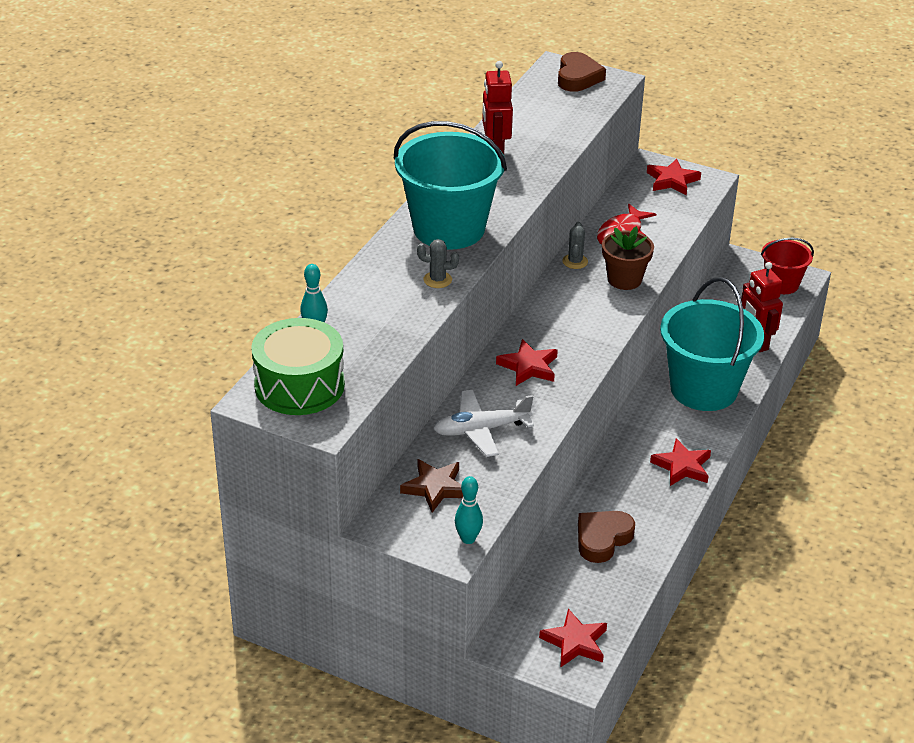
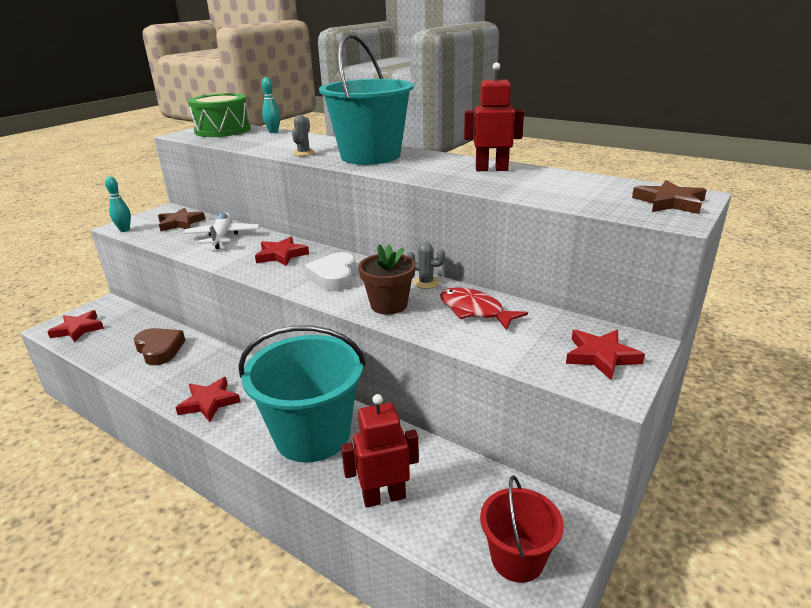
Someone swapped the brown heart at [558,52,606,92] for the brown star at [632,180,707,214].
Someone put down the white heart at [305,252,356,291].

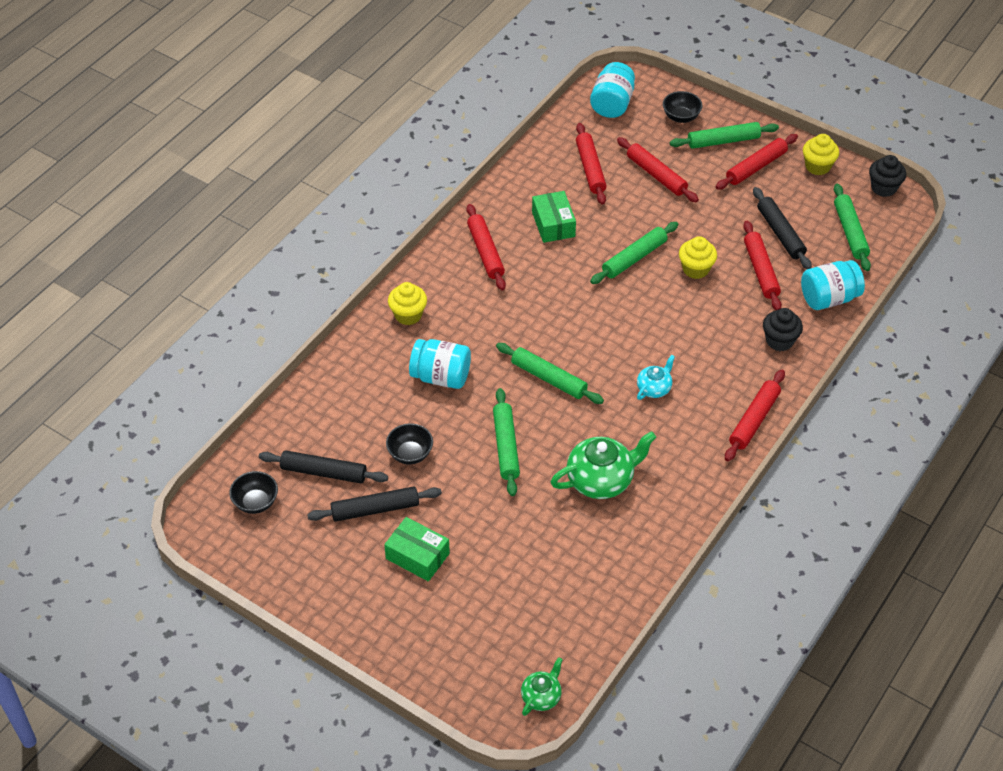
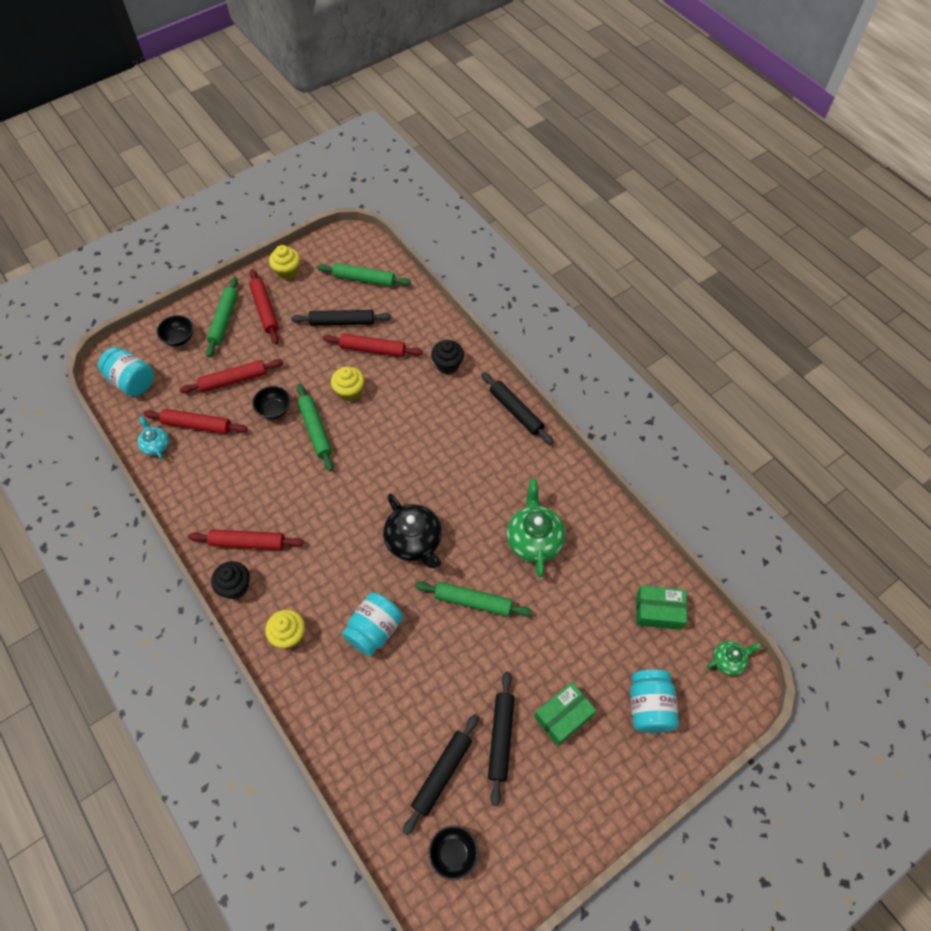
Someone carried the black cupcake from [869,155,906,197] to [211,561,250,599].
Someone carried the green box from [532,191,576,243] to [636,585,687,630].
Someone carried the turquoise jar from [801,260,865,310] to [630,669,679,733].
Someone swapped the green rolling pin at [496,343,604,404] for the black teapot at [383,494,442,568].
Someone carried the turquoise teapot from [637,355,675,400] to [138,416,169,460].
Someone repainted the red rolling pin at [725,370,785,461], which became the black rolling pin at [481,372,554,444].
Someone carried the black bowl from [386,423,433,464] to [252,386,291,419].
Someone rotated the green teapot at [521,657,563,716] by 105 degrees clockwise.

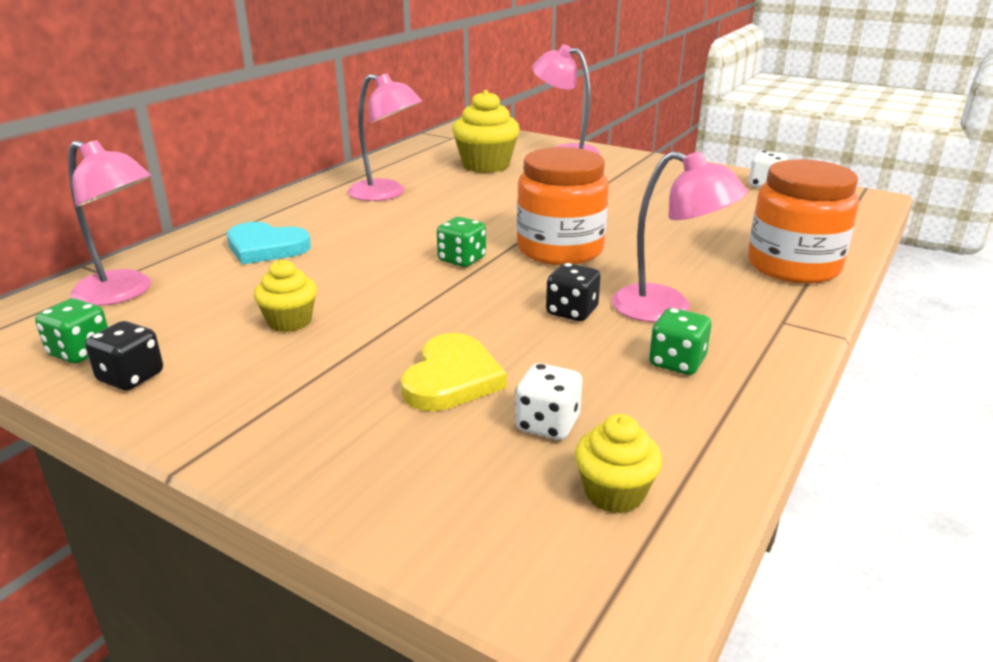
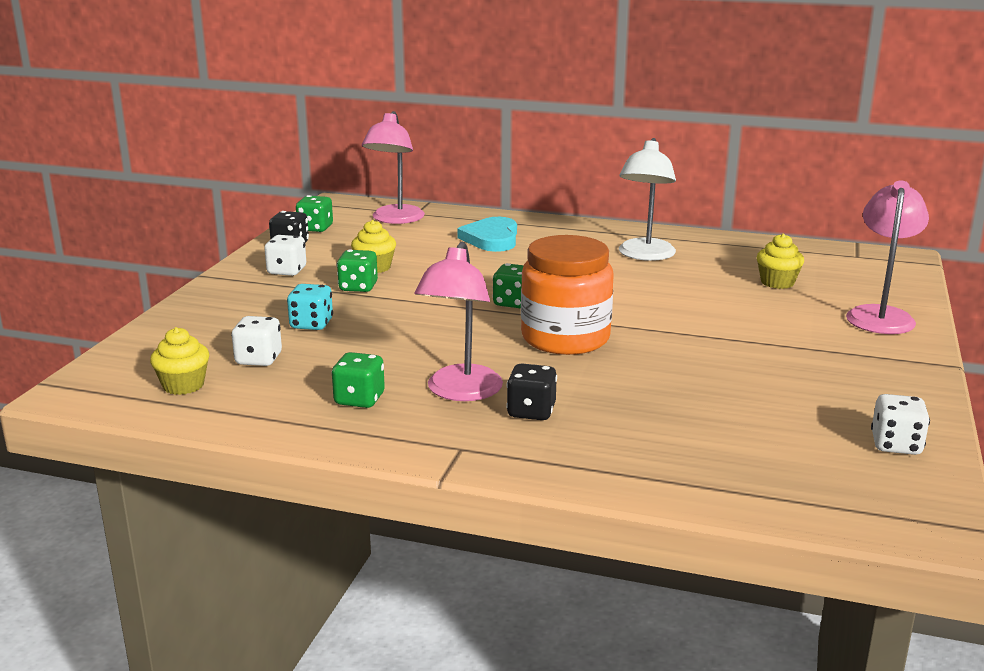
Someone repainted the pink lamp at [348,73,422,201], which became the white lamp at [619,138,676,261].
Someone scaled the yellow cupcake at [452,90,520,173] by 0.59.
Someone took away the orange jar at [748,159,859,284].
Someone carried the black dice from [546,263,601,321] to [506,363,557,420].
Someone swapped the yellow heart at [401,333,507,411] for the turquoise dice at [287,284,333,330].
Someone put down the white dice at [264,235,306,276].
Someone put down the green dice at [337,249,378,292].

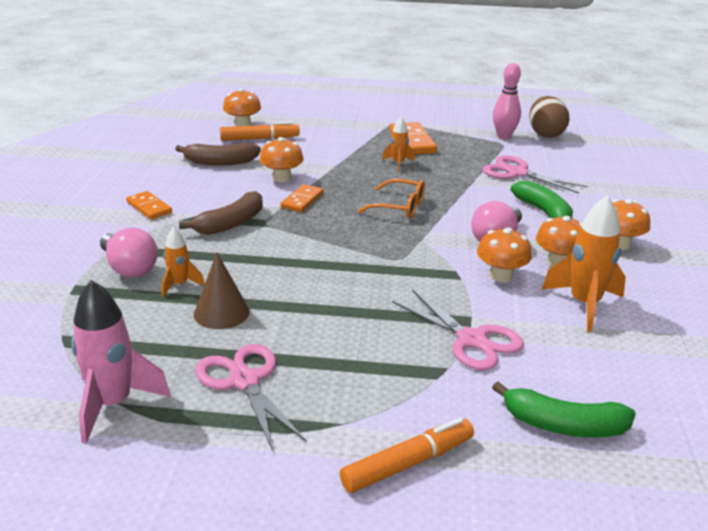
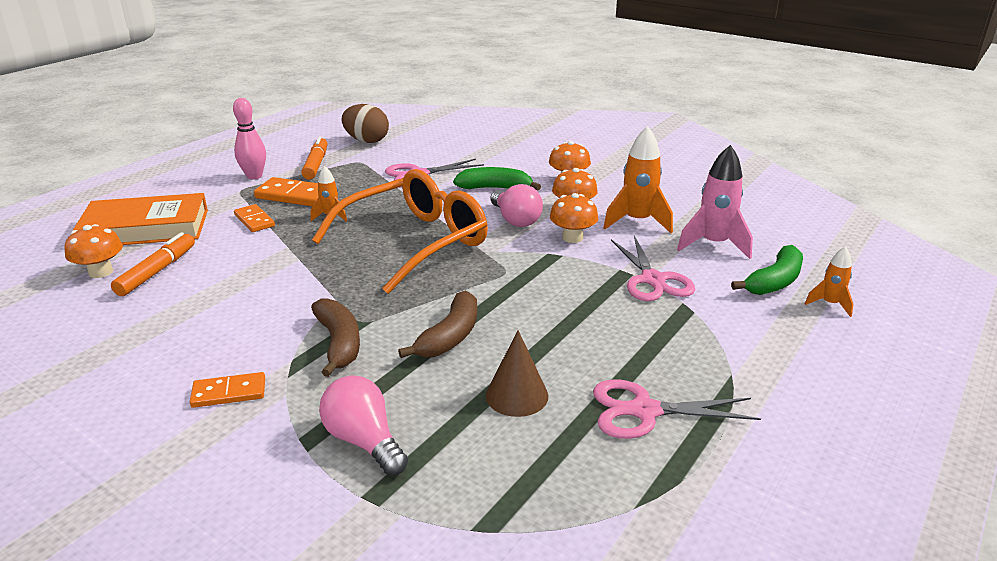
Someone carried the pink bowling pin from [493,63,521,139] to [233,98,266,179].
Someone took away the orange mushroom at [260,137,303,183].
Someone carried the brown banana from [175,143,261,165] to [398,290,477,358].
Someone scaled the orange glasses at [358,179,425,218] by 2.16.
Someone carried the orange domino from [281,184,323,212] to [234,204,275,232].
Someone rotated the pink light bulb at [100,228,158,277] by 120 degrees counterclockwise.
Someone carried the orange rocket from [162,228,205,297] to [805,246,853,317].
Someone carried the pink rocket from [71,280,171,444] to [677,145,753,259].
Someone rotated the pink scissors at [392,289,524,370] by 90 degrees clockwise.
Someone carried the orange marker from [340,418,474,493] to [301,136,327,180].
Someone put down the orange book at [73,193,208,245].

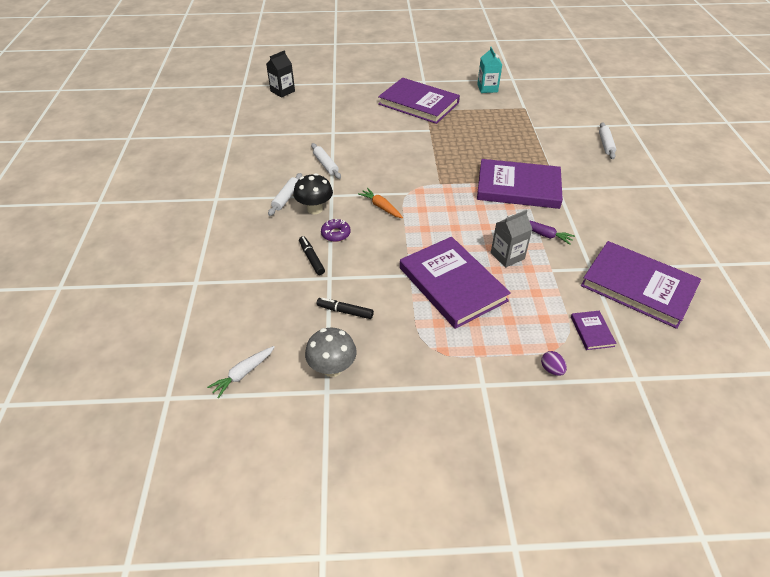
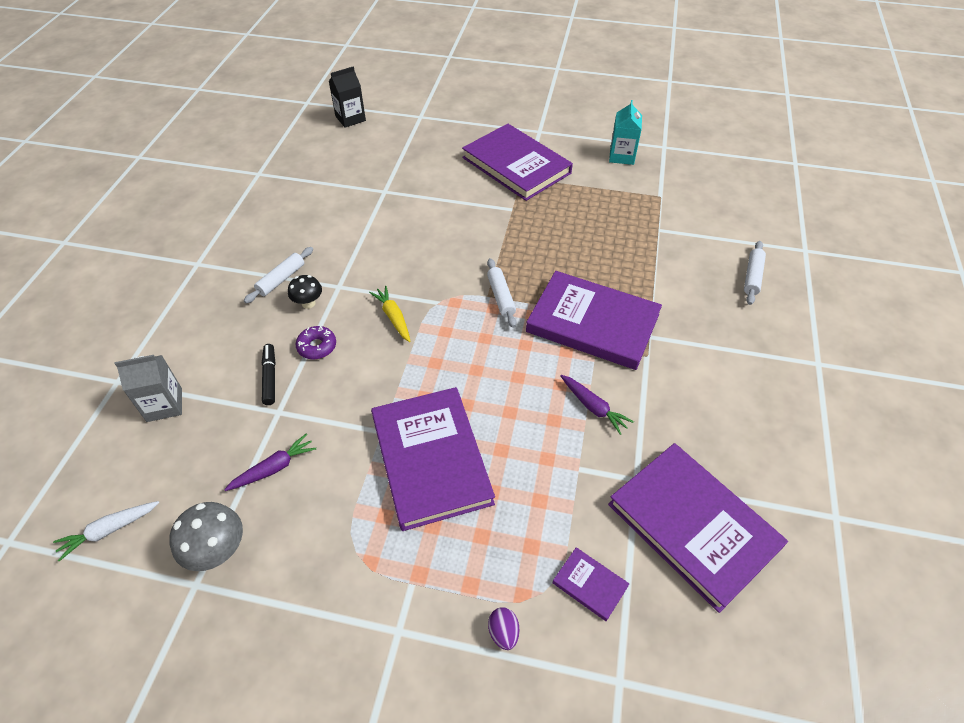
Someone carried the white rolling pin from [311,143,341,179] to [487,258,516,328].
Someone scaled the black mushroom at [293,173,333,214] by 0.65.
Someone repainted the orange carrot at [358,188,403,218], which became the yellow carrot at [369,286,410,342].
Someone carried the grey carton from [491,210,532,268] to [115,355,182,422].
Someone swapped the black marker at [317,298,374,319] for the purple carrot at [224,434,316,491].
Someone rotated the purple book at [571,311,617,350] by 60 degrees counterclockwise.

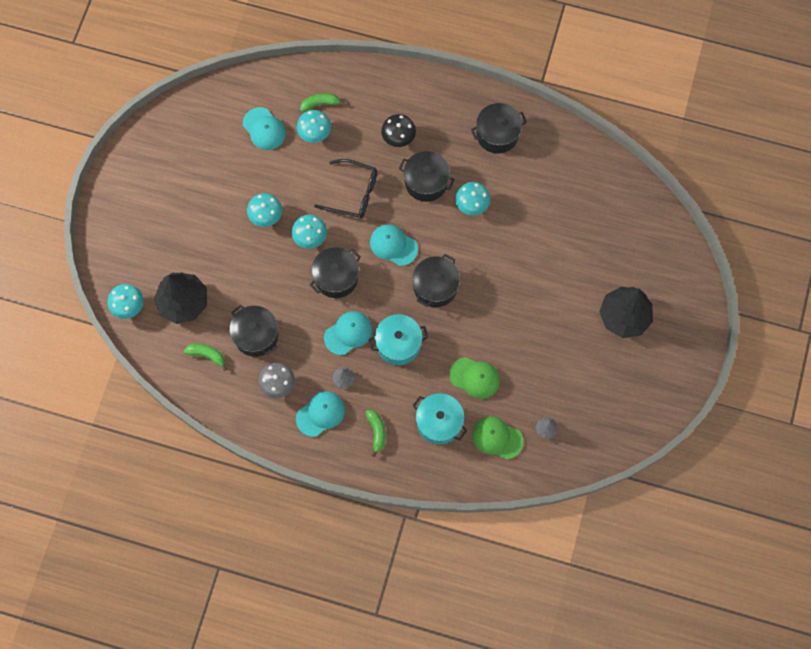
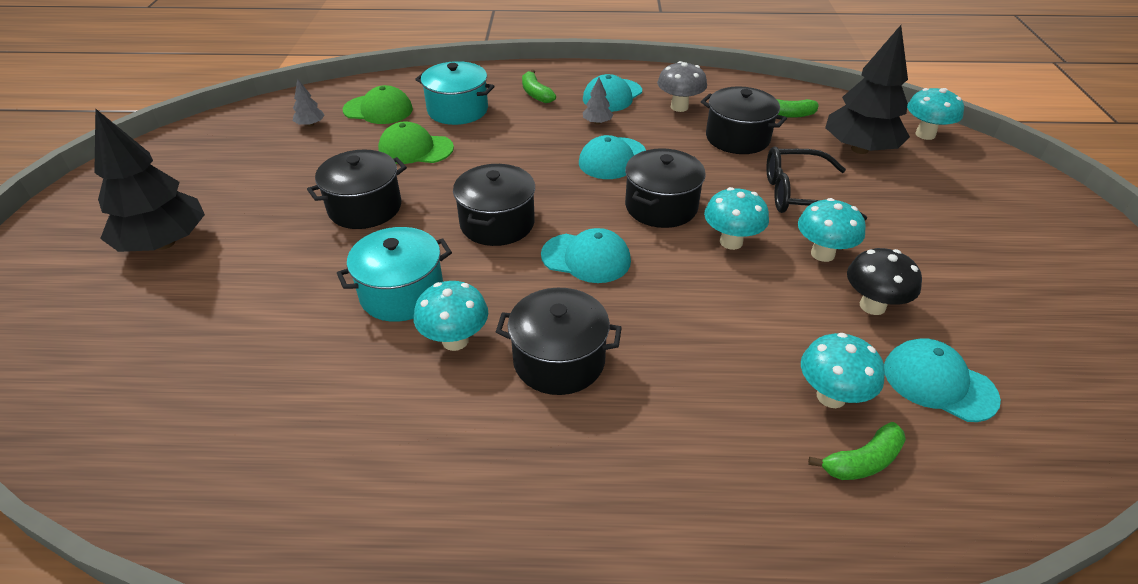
Someone carried the black pot from [471,103,527,154] to [307,150,407,229].
Someone carried the black mushroom from [381,114,416,147] to [847,248,922,315].
Someone carried the black glasses from [314,159,377,219] to [767,146,867,220].
Someone carried the turquoise pot from [369,314,428,365] to [337,227,452,322].

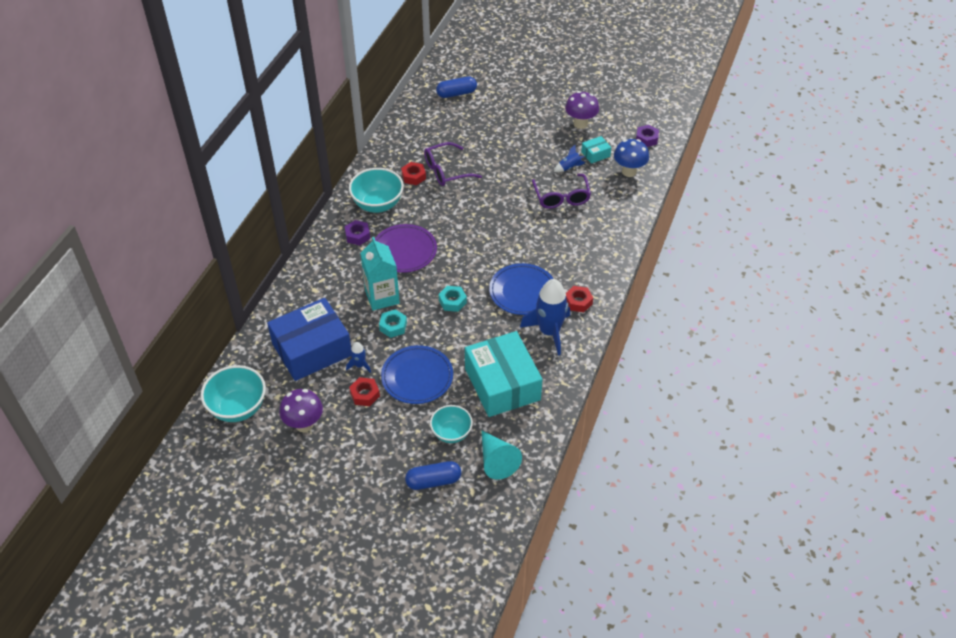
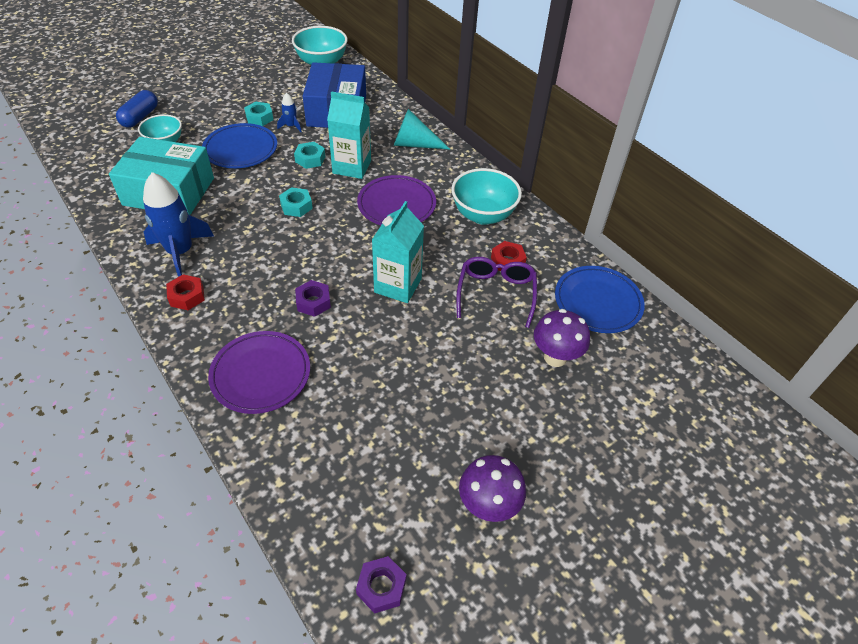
Someone took away the blue capsule at [436,76,477,98].
Someone took away the turquoise box at [581,136,612,164].
Someone took away the blue mushroom at [614,139,649,177].
Someone took away the blue rocket at [554,145,585,172].
Someone took away the purple glasses at [532,174,591,209].
Someone carried the purple nut from [345,220,370,245] to [295,280,331,317].
Someone carried the blue plate from [489,263,554,315] to [555,266,645,333].
Someone repainted the red nut at [349,377,380,406], which became the turquoise nut at [244,102,274,126].
Someone carried the purple mushroom from [279,389,323,432] to [534,309,590,367].
Someone carried the turquoise cone from [481,430,522,480] to [394,109,450,150].
Someone put down the turquoise carton at [372,201,424,303].
Someone put down the purple plate at [208,331,310,414].

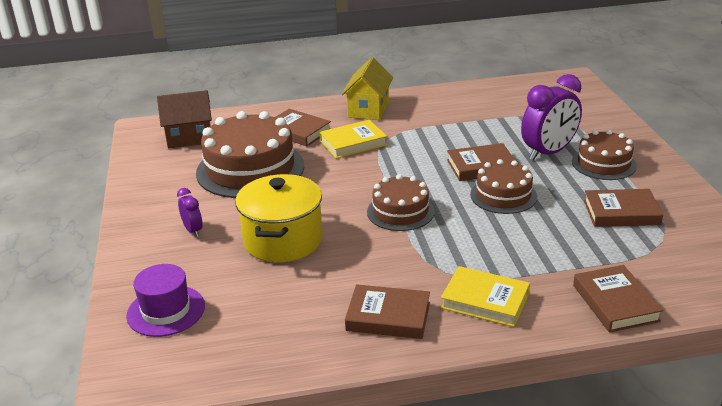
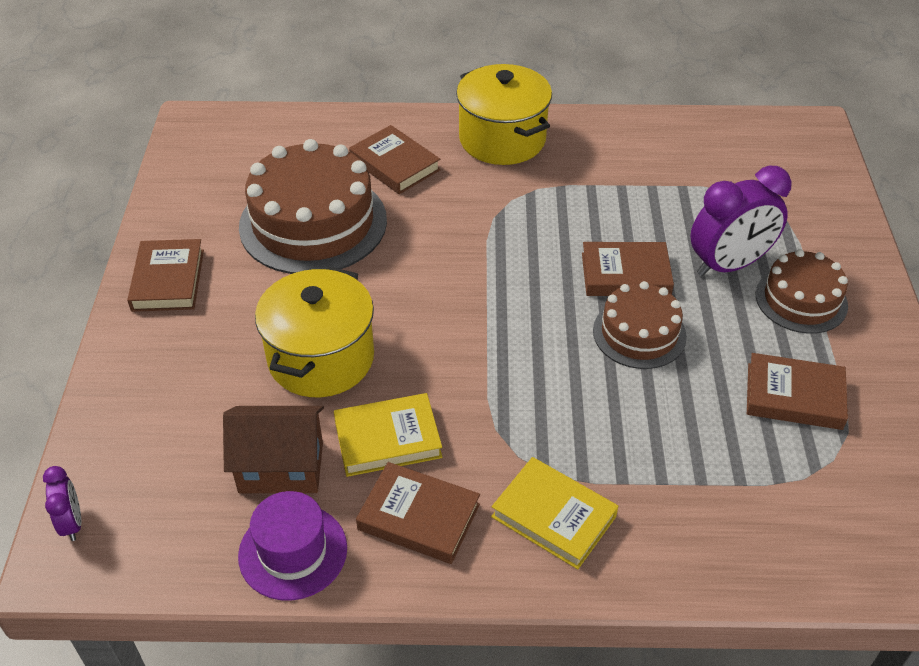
Someone swapped the yellow house at [342,57,393,120] for the yellow pot at [456,64,552,165].
Someone carried the brown house from [157,90,212,148] to [223,406,324,493].
Someone carried the yellow book from [319,120,387,159] to [334,393,442,477].
Someone took away the brown cake at [367,174,435,231].
Someone carried the purple clock from [177,188,202,237] to [43,466,81,541].
Someone carried the purple hat from [126,264,205,337] to [238,491,347,601].
Someone carried the brown book from [573,265,663,333] to [127,239,204,312].

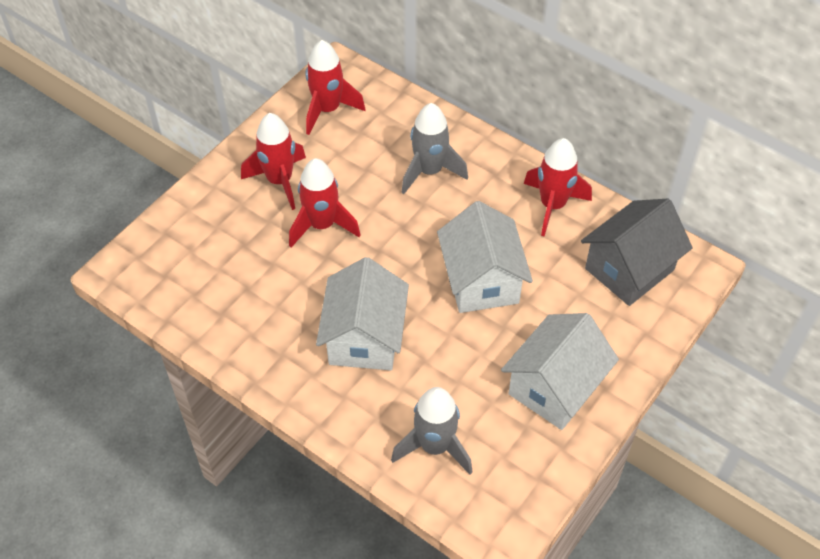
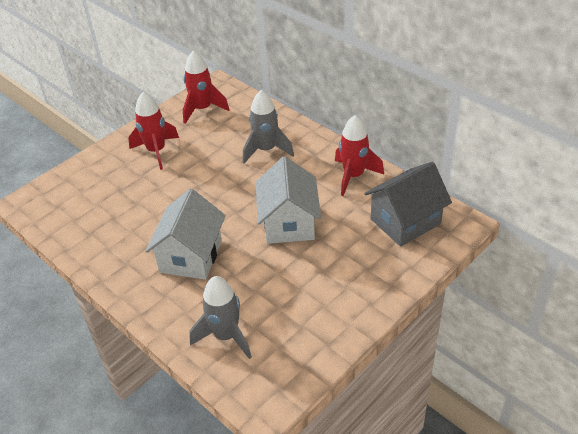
Someone took away the red rocket at [289,158,361,247].
Someone took away the white house at [501,313,619,430].

